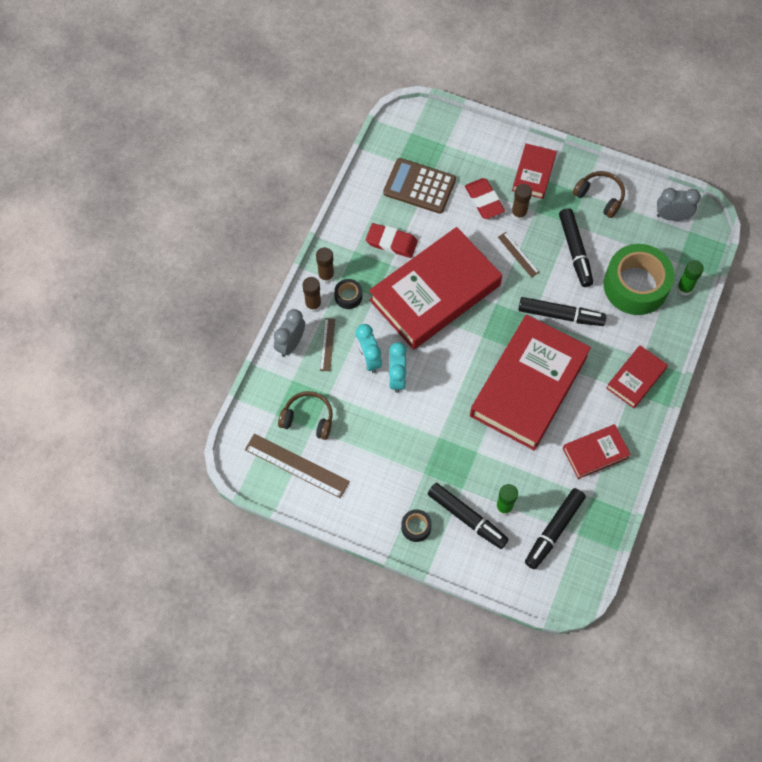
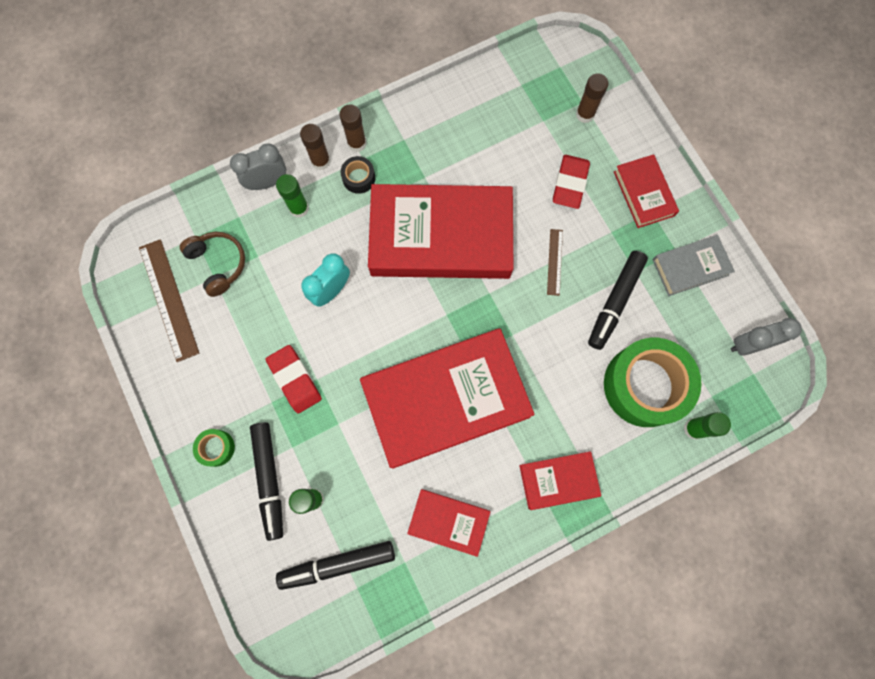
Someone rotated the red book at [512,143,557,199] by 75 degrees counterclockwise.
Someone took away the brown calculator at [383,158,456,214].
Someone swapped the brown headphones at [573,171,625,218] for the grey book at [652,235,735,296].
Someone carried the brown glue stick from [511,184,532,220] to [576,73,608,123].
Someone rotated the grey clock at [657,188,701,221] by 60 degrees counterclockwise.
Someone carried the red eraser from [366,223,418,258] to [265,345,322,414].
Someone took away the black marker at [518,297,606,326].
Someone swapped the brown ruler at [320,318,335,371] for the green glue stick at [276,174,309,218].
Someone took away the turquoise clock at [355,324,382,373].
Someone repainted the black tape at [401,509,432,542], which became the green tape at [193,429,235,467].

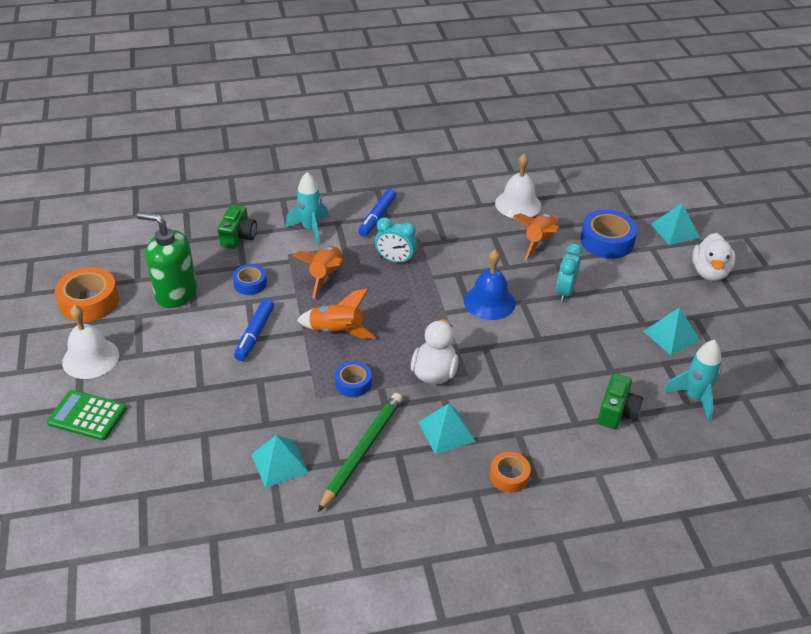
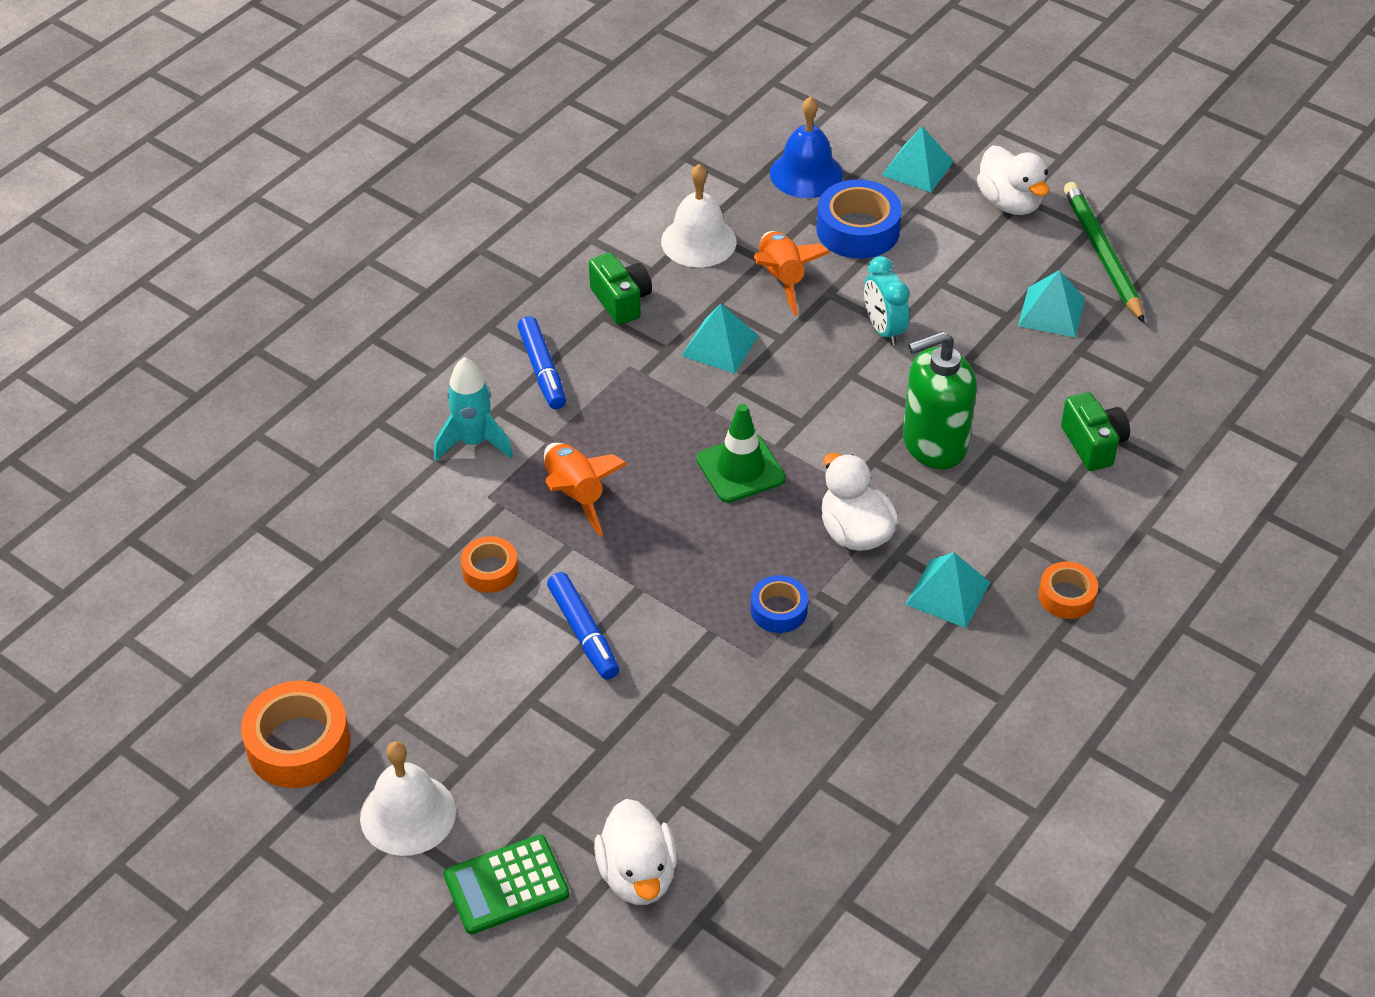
Someone carried the green camera from [218,205,257,249] to [589,252,652,325].
Someone carried the green soap dispenser from [137,212,197,308] to [903,331,977,469].
Someone took away the turquoise clock at [375,217,417,264].
Someone carried the blue bell from [464,250,516,320] to [770,96,843,198].
Someone repainted the blue tape at [233,264,267,295], which became the orange tape at [461,536,518,593].
Someone took away the orange rocket at [297,288,376,339].
Someone took away the turquoise rocket at [664,340,721,421].
Someone carried the green pencil from [318,393,403,512] to [1064,182,1145,323].
Someone carried the turquoise pyramid from [251,435,309,488] to [681,304,759,374].
Someone put down the green traffic cone at [696,404,786,503].
Someone put down the white duck at [594,799,677,905].

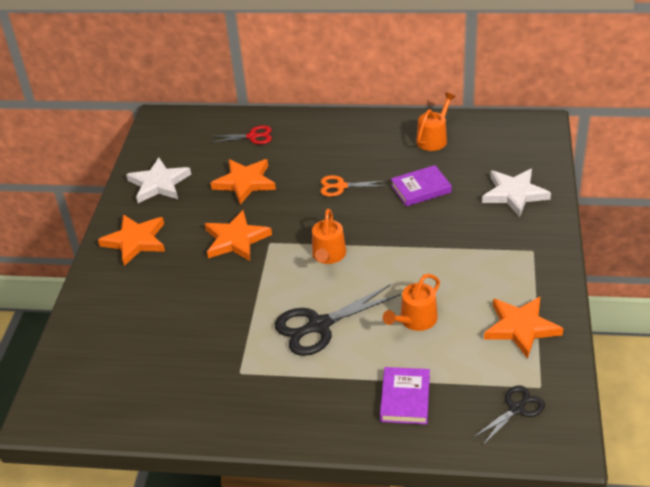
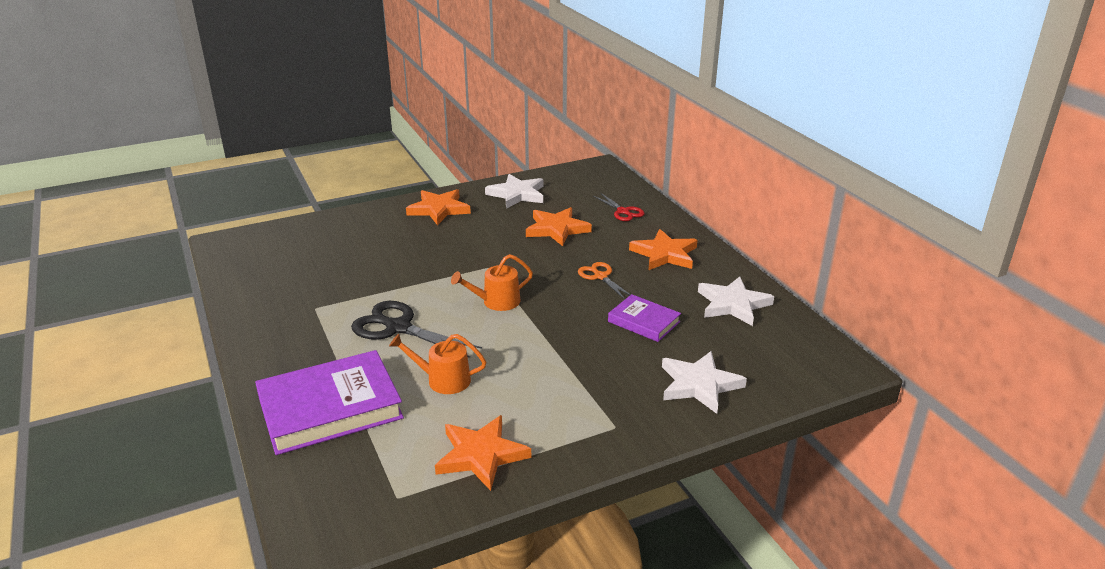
Someone swapped the orange watering can at [416,92,456,151] for the white star at [698,276,774,326].
Someone carried the orange star from [205,210,272,261] to [629,229,698,270].
Someone scaled the purple book at [380,367,430,424] by 1.85.
Someone took away the black scissors at [474,385,545,445].

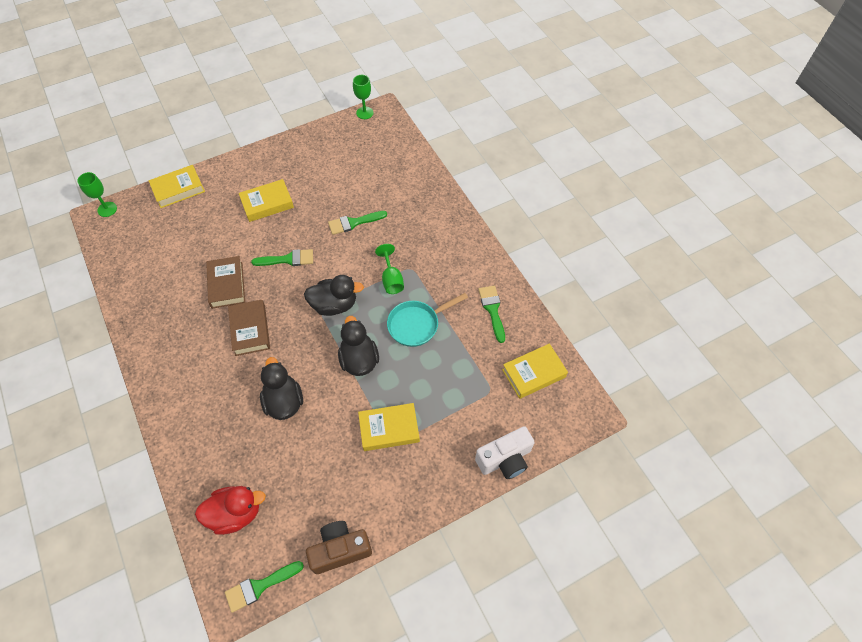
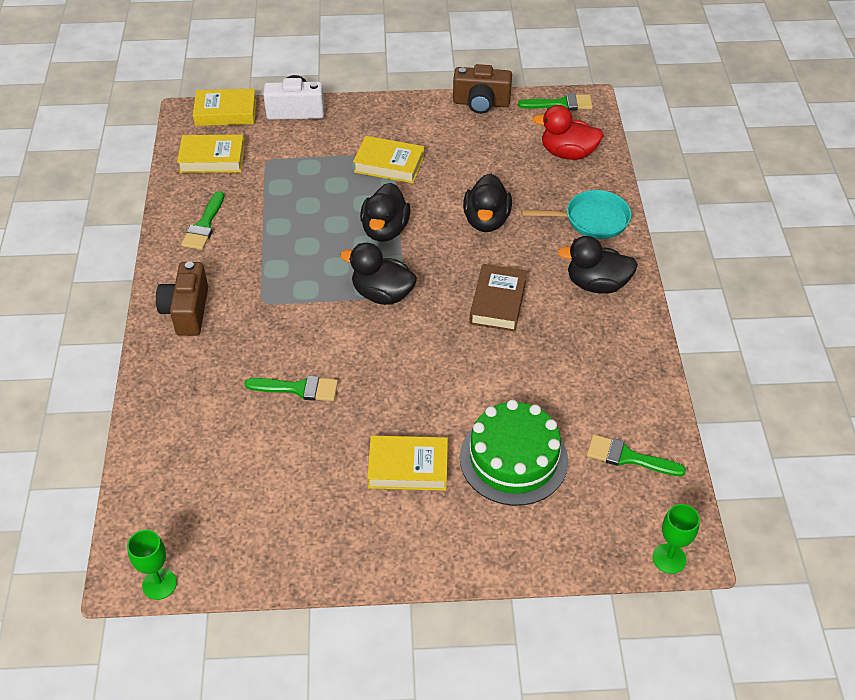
Someone carried the yellow book from [149,165,205,208] to [193,89,257,126].
Someone took away the green goblet at [375,244,404,294].
Someone carried the green brush from [251,249,313,266] to [587,434,686,476].
Someone took away the brown book at [206,256,245,309].
Someone carried the turquoise pan from [387,293,468,347] to [521,190,632,239].
Someone put down the black duck at [558,236,638,294].
Someone put down the brown camera at [156,261,208,336].
Someone put down the green cake at [460,400,568,506].

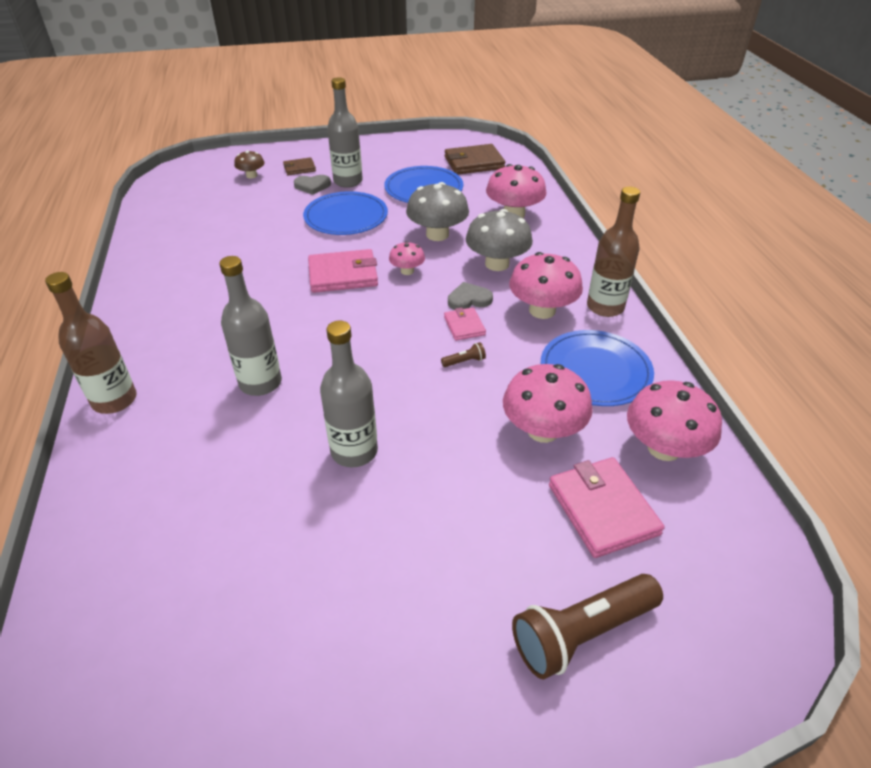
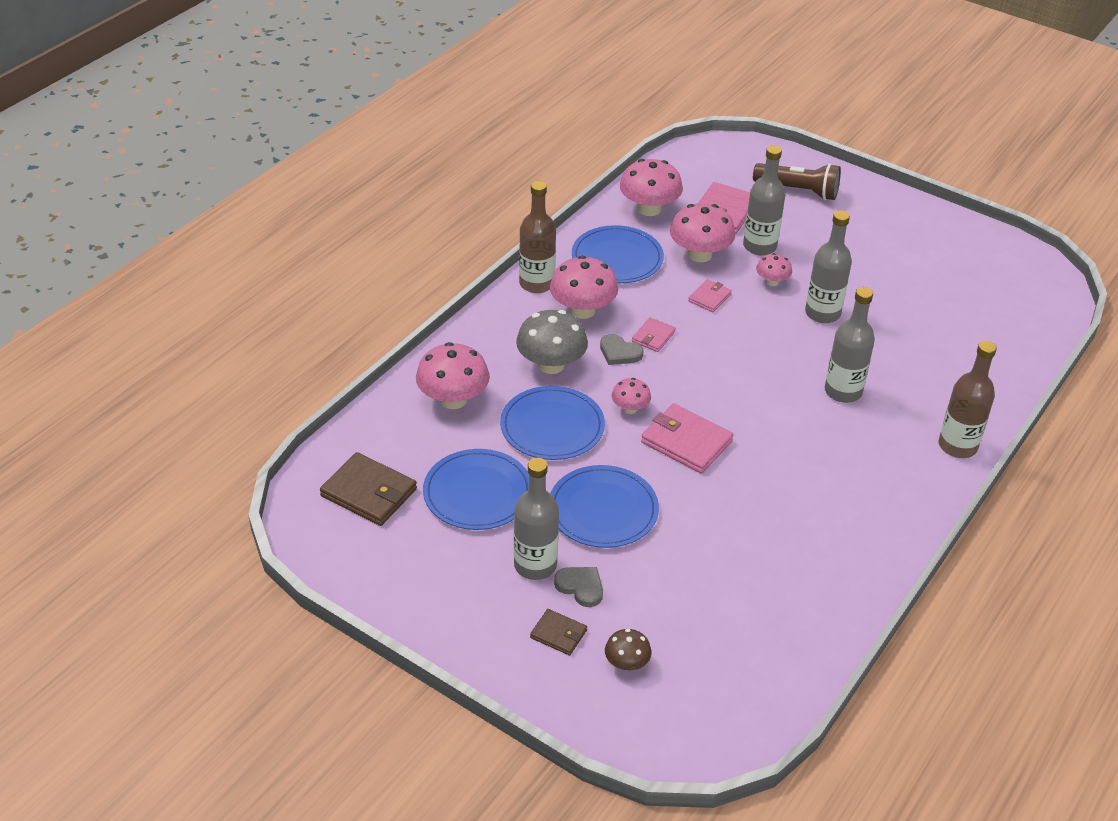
Someone swapped the grey mushroom at [406,182,469,241] for the blue plate at [500,386,605,460].
Someone took away the brown flashlight at [441,342,486,367].
Someone put down the grey bottle at [743,145,785,255].
Someone put down the pink mushroom at [756,253,792,286].
Someone put down the pink wallet at [688,279,732,312].

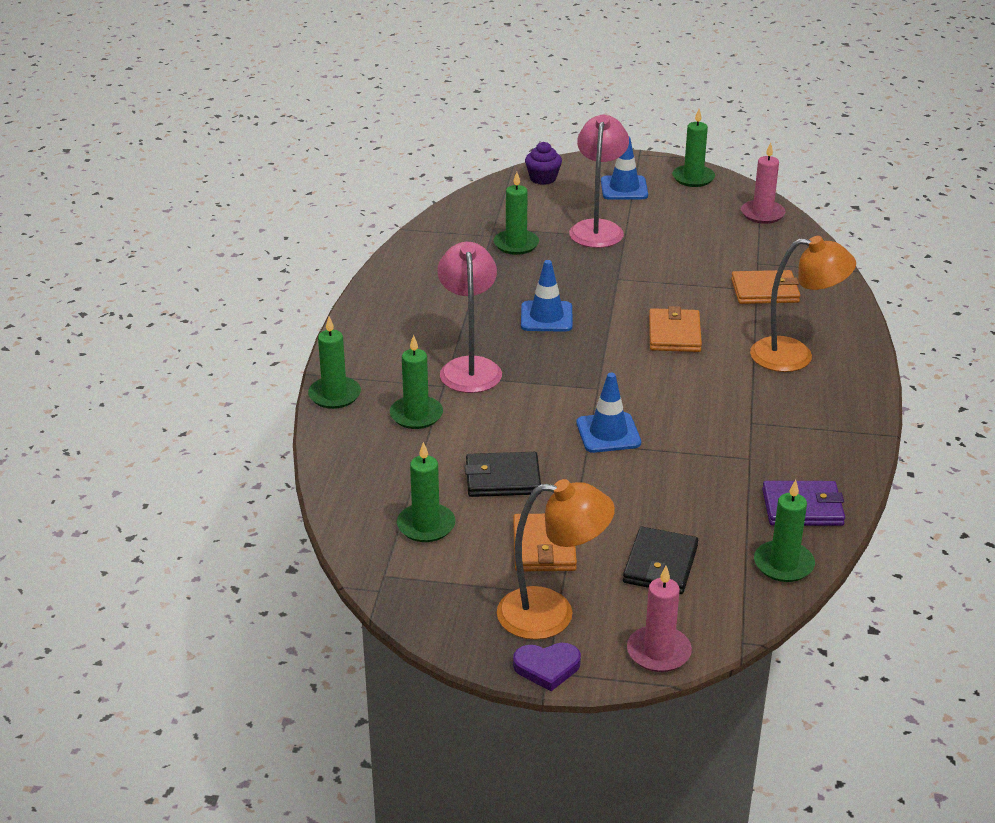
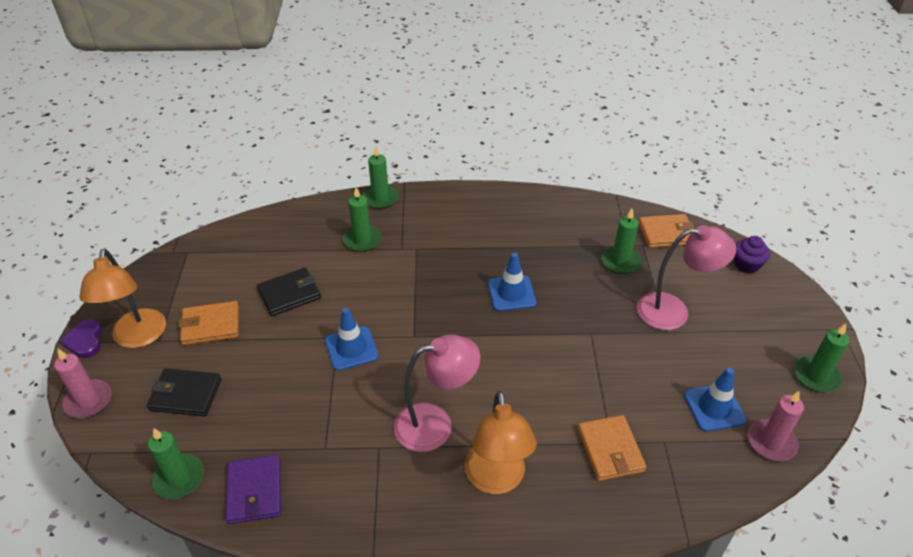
Someone carried the blue traffic cone from [601,137,648,200] to [684,368,747,432].
Someone carried the pink lamp from [437,242,502,393] to [393,334,480,452].
Someone carried the orange wallet from [649,306,702,352] to [638,214,695,248].
Someone took away the green candle at [397,442,455,542].
Someone rotated the black wallet at [465,452,541,497] by 75 degrees clockwise.

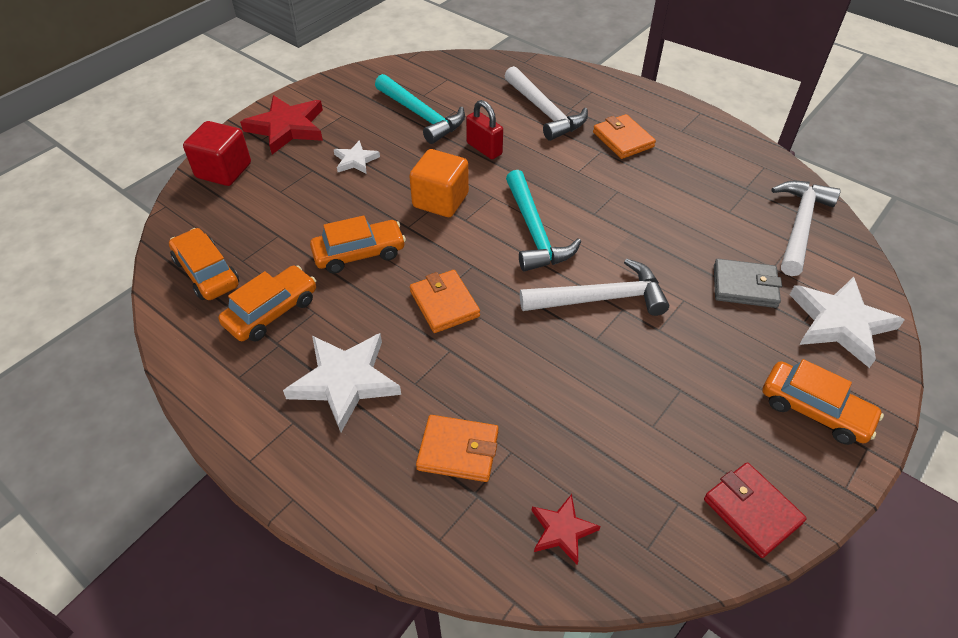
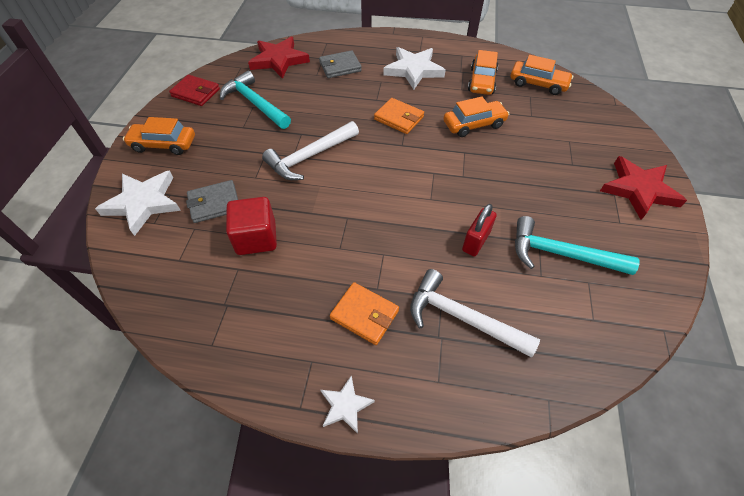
Someone rotated the red padlock at [466,100,503,159] by 75 degrees counterclockwise.
Someone carried the red cube from [183,121,251,186] to [226,197,277,255].
Someone carried the white star from [334,140,380,174] to [321,375,375,434].
Someone took away the orange cube at [409,149,469,217].
Someone carried the turquoise hammer from [506,170,581,272] to [220,70,291,129].
Someone took away the white hammer at [772,181,841,276].
Someone rotated the orange car at [310,215,406,274] by 150 degrees counterclockwise.
Someone repainted the orange wallet at [416,415,499,482], which became the grey wallet at [319,50,362,78].
Someone scaled the red star at [531,494,601,565] by 1.86.

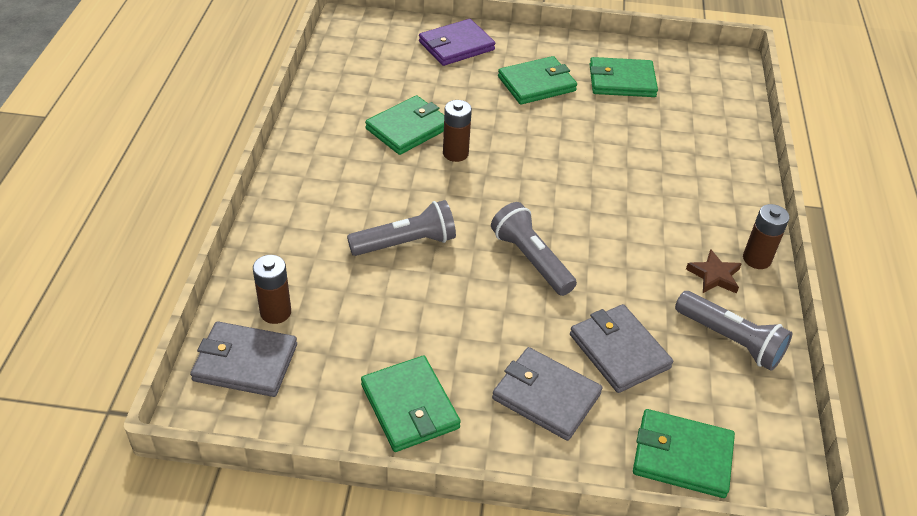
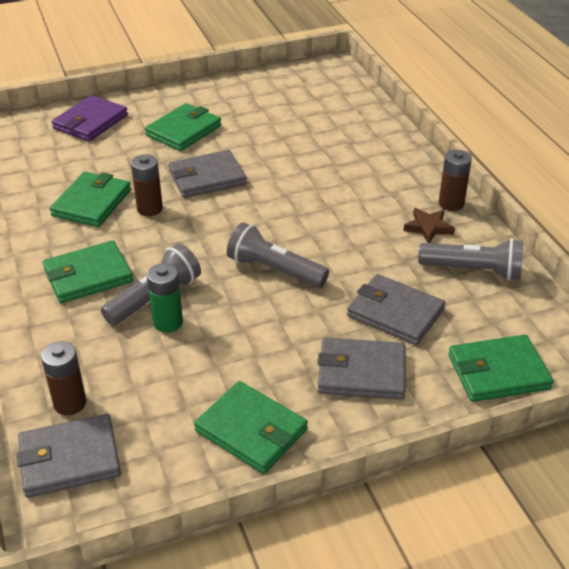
Someone carried the green wallet from [590,57,658,97] to [43,241,133,303].
Someone put down the grey wallet at [168,150,246,198].
Someone put down the green battery at [147,263,183,333].

